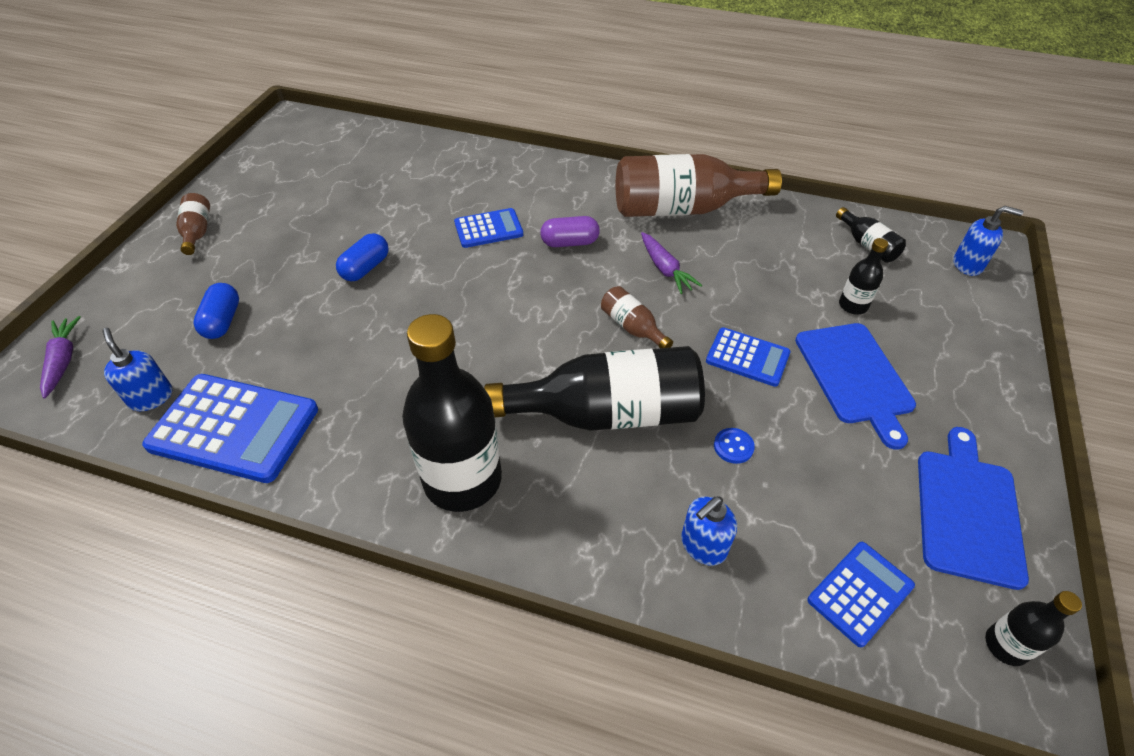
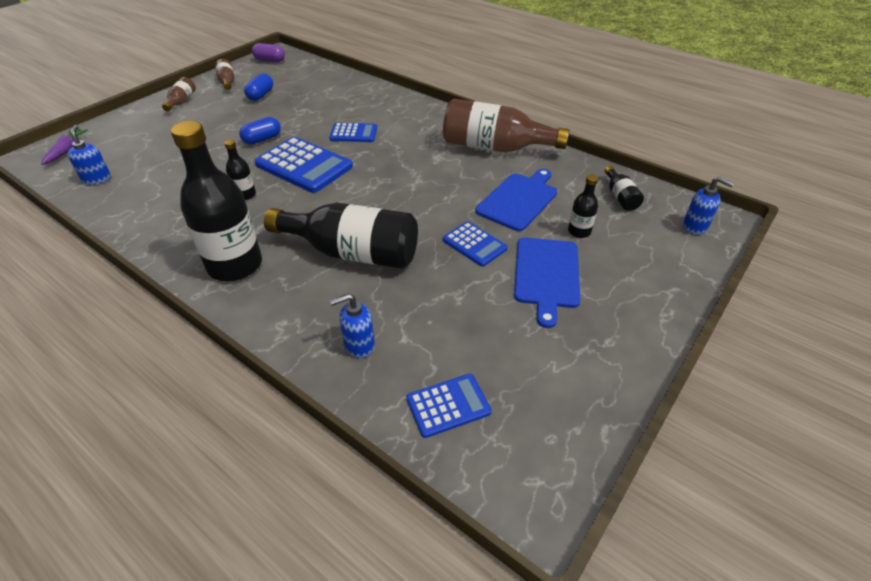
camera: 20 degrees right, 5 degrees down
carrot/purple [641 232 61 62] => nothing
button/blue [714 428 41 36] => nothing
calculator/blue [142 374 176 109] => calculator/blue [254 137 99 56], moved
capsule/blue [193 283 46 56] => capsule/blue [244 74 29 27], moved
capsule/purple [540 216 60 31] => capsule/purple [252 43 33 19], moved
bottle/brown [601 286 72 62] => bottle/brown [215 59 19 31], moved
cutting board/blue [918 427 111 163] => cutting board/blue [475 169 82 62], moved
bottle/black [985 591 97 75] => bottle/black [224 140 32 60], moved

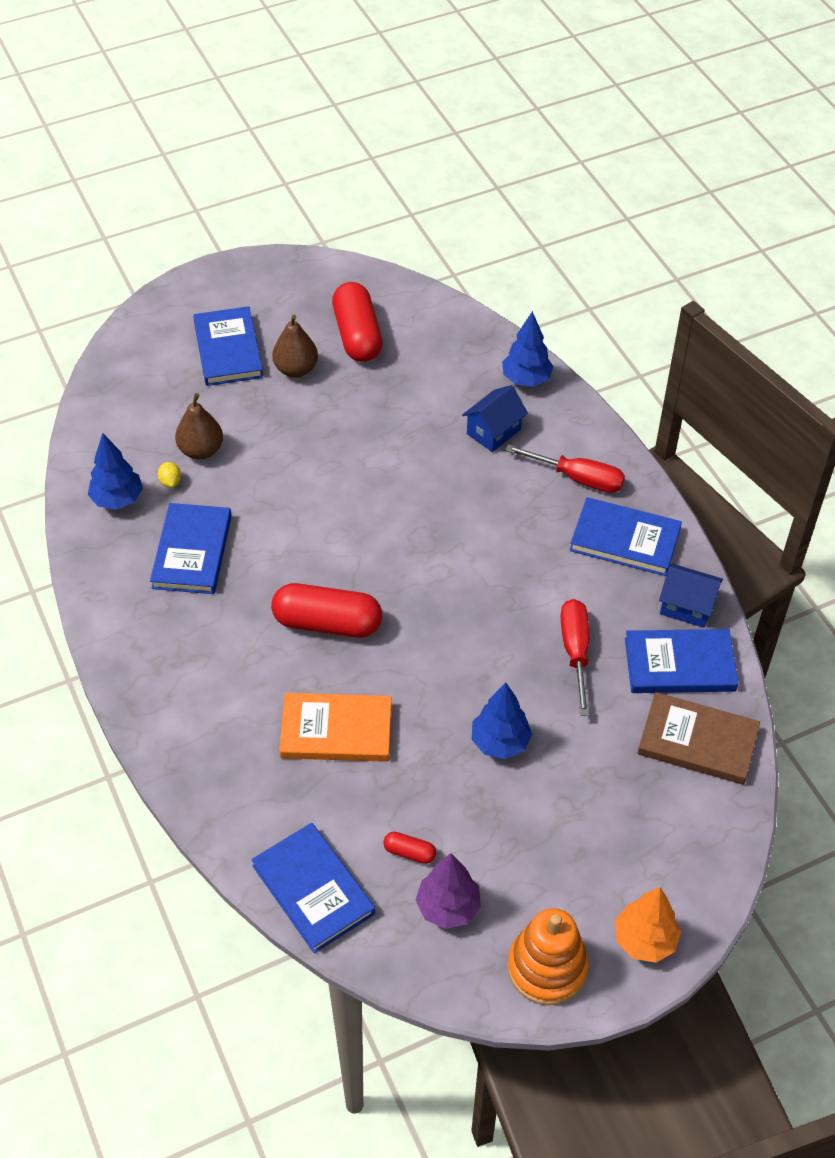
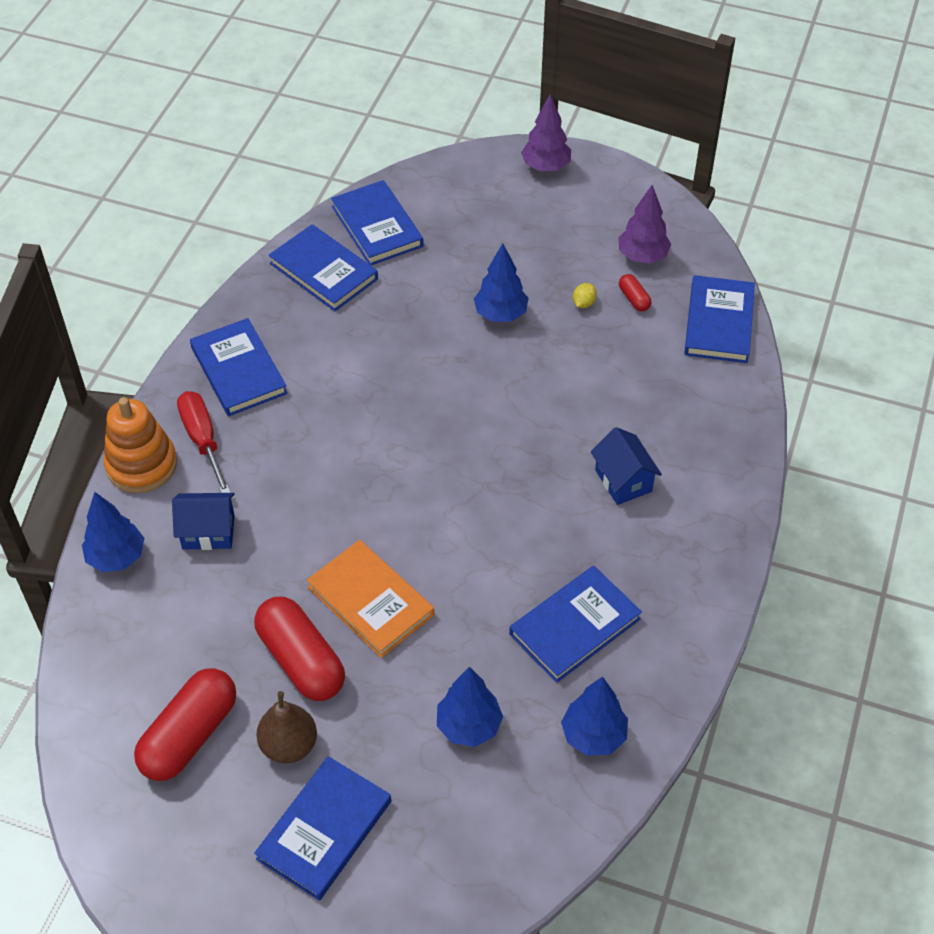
camera: 135 degrees left, 0 degrees up
screwdriver/red [561 599 28 117] => nothing
lemon/yellow [158 462 23 26] => lemon/yellow [573 283 24 25], moved
capsule/red [271 583 111 55] => capsule/red [254 597 91 104], moved
book/orange [279 693 113 69] => book/orange [307 540 127 118], moved
stacking toy/orange [507 908 82 97] => stacking toy/orange [104 397 73 96], moved
house/blue [659 564 64 64] => house/blue [591 427 71 78], moved
pear/brown [175 393 48 67] => tree/blue [437 667 66 80]
tree/orange [615 887 66 76] => tree/purple [521 95 50 76]
book/brown [638 692 122 93] => book/blue [331 180 92 85]

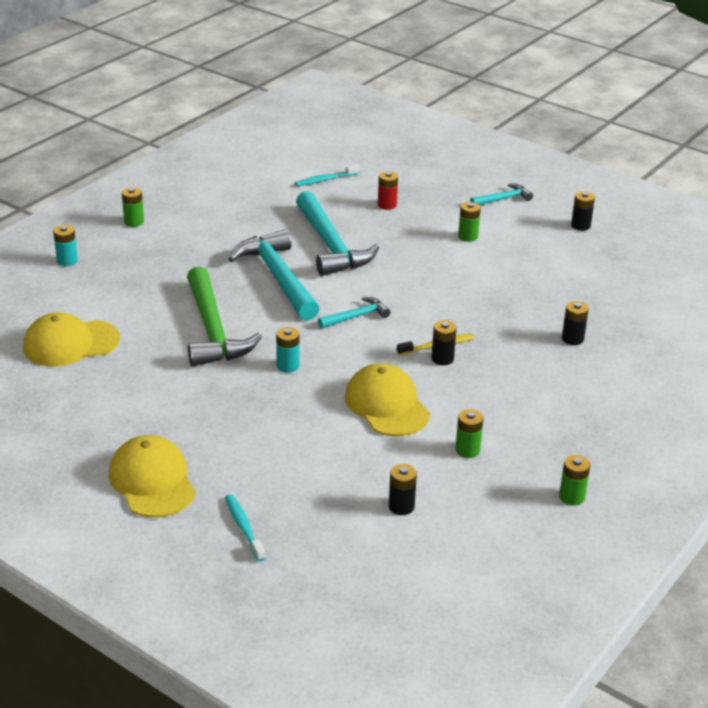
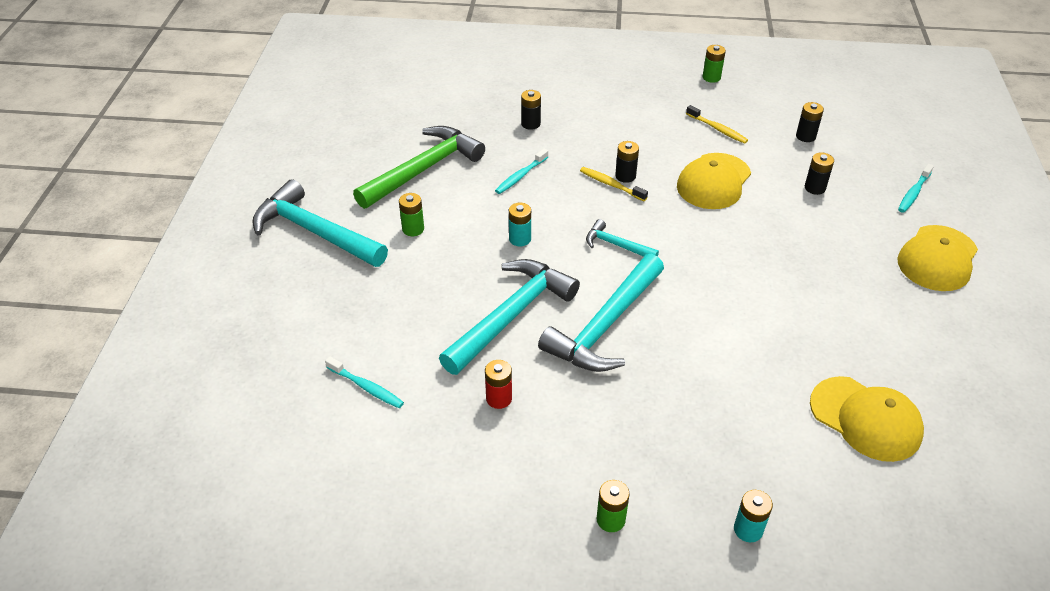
camera: 120 degrees left, 10 degrees up
nothing => toothbrush/turquoise [495 149 53 45]
hammer/green [187 266 75 101] => hammer/green [353 126 132 83], moved
battery/turquoise [276 327 24 46] => battery/turquoise [509 203 22 43], moved
battery/red [378 171 20 39] => battery/red [485 360 27 49], moved
battery/black [571 191 24 40] => battery/black [805 152 29 43], moved
battery/green [455 409 28 49] => toothbrush/yellow [686 105 62 39]
hammer/turquoise [470 183 63 22] => hammer/turquoise [252 179 136 88], x2.03

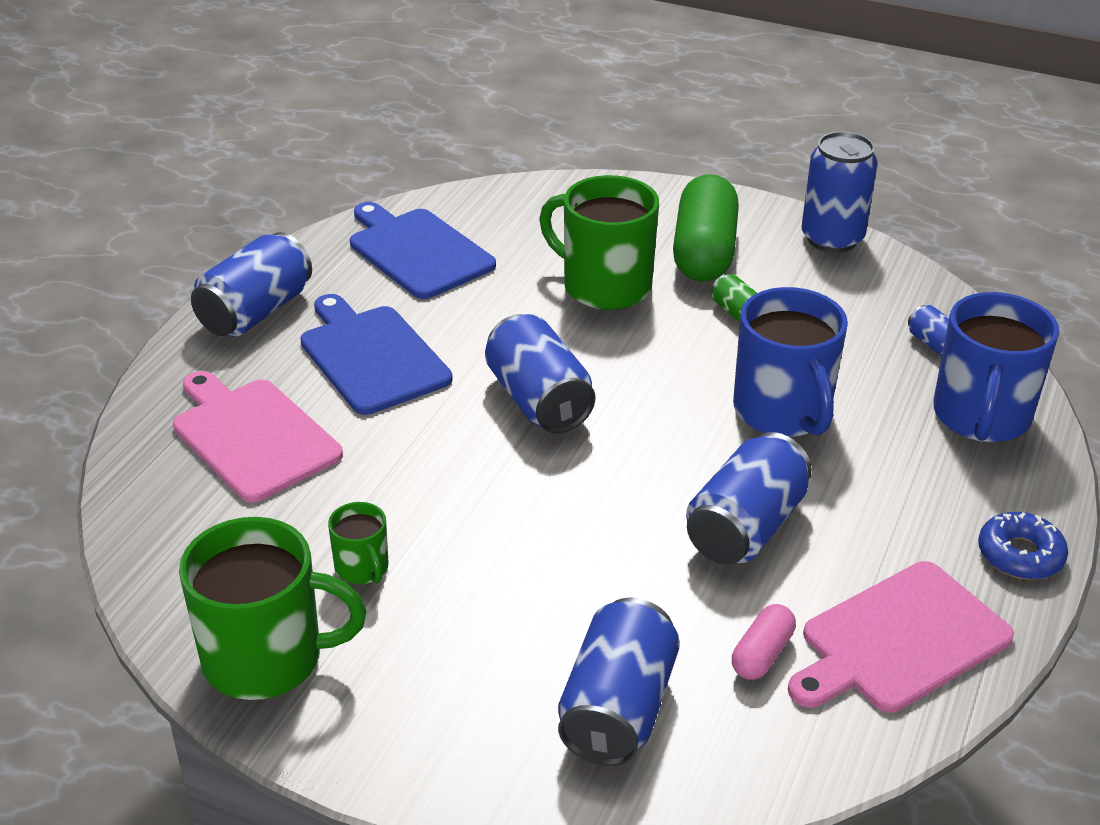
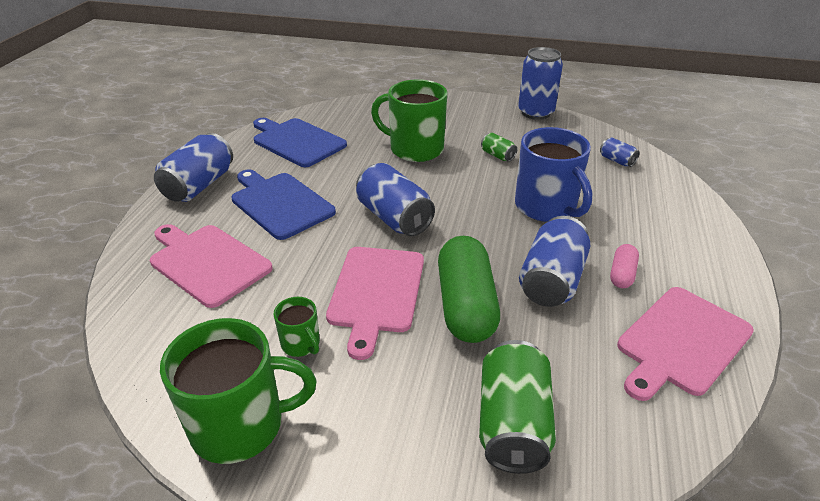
camera: 10 degrees left, 0 degrees up
mug/blue [933 292 126 150] => nothing
donut/blue [978 512 90 68] => nothing
nothing => cutting board/pink [326 247 98 113]
capsule/green [673 174 66 108] => capsule/green [438 236 62 107], moved
capsule/pink [732 604 64 76] => capsule/pink [610 244 29 44], moved
can/blue [558 597 122 169] => can/green [479 340 77 134]

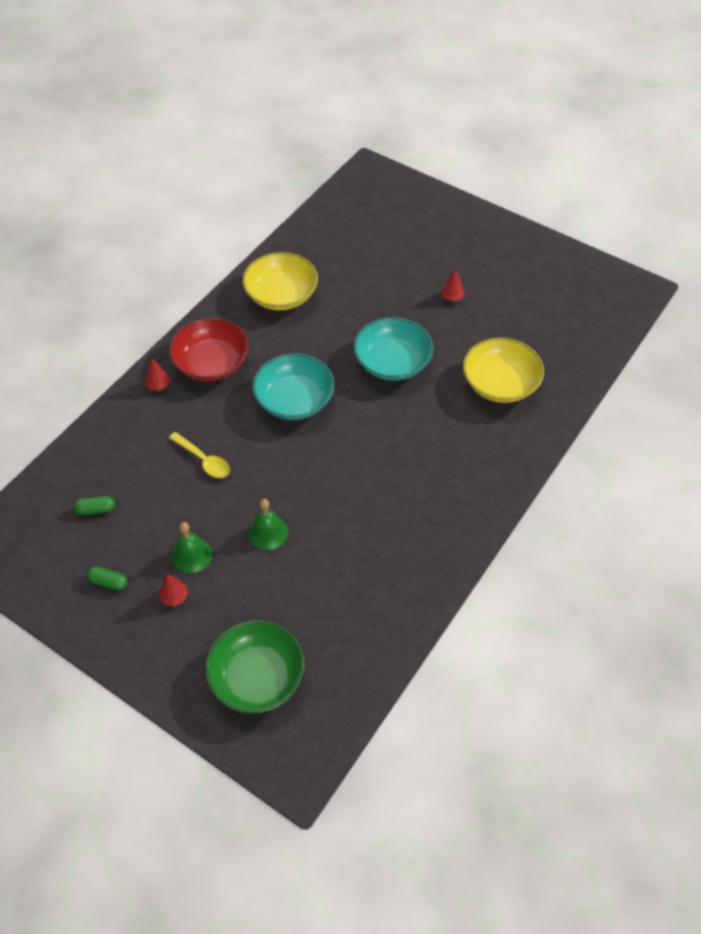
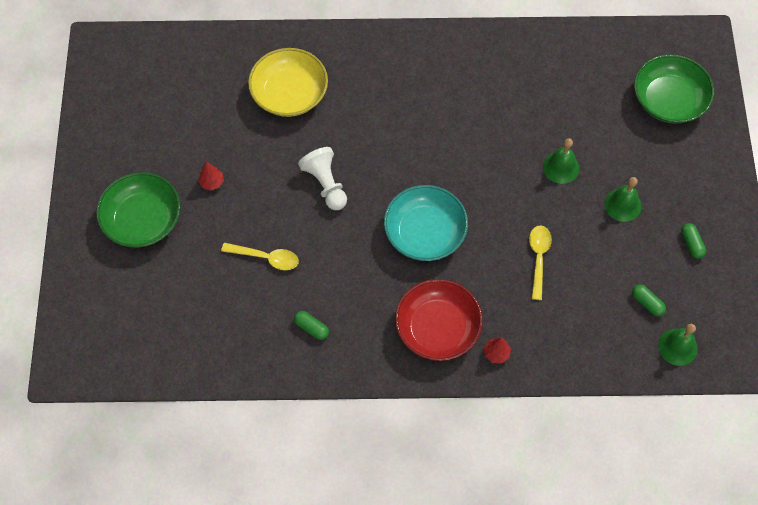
camera: 125 degrees left, 10 degrees up
tree/red [159 574 29 33] => nothing
nothing => bowl/green [96 172 85 76]
nothing => spoon/yellow [221 243 78 27]
nothing => bell/green [658 324 40 42]
bowl/yellow [243 252 75 58] => capsule/green [294 311 35 29]
bowl/turquoise [354 317 80 64] => pawn/white [298 147 49 63]

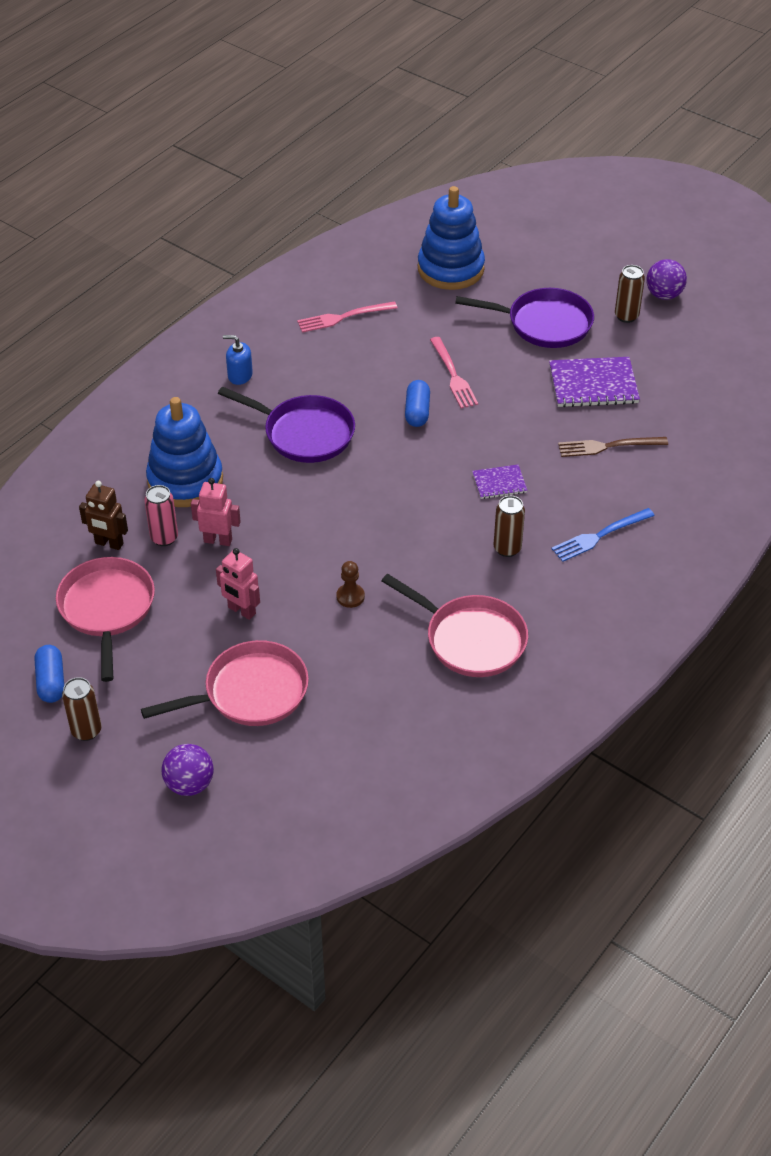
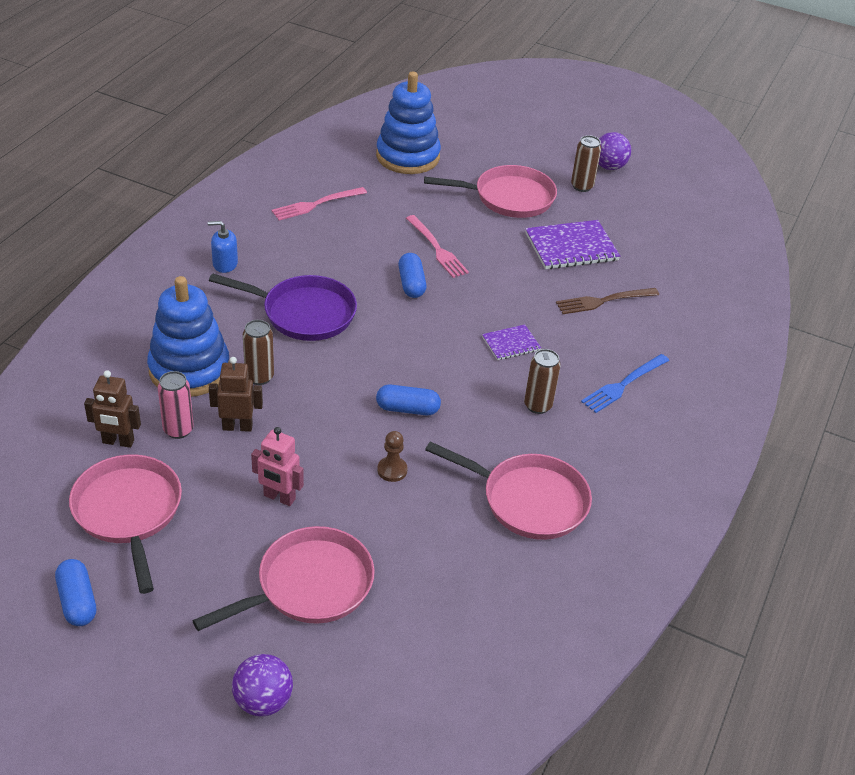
camera: 15 degrees left, 5 degrees down
nothing => capsule/blue [376 385 65 30]
can/brown [62 677 40 64] => can/brown [243 320 31 65], moved
robot/pink [191 478 50 68] => robot/brown [209 357 54 75]
pan/purple [455 288 139 60] => pan/pink [424 165 133 53]

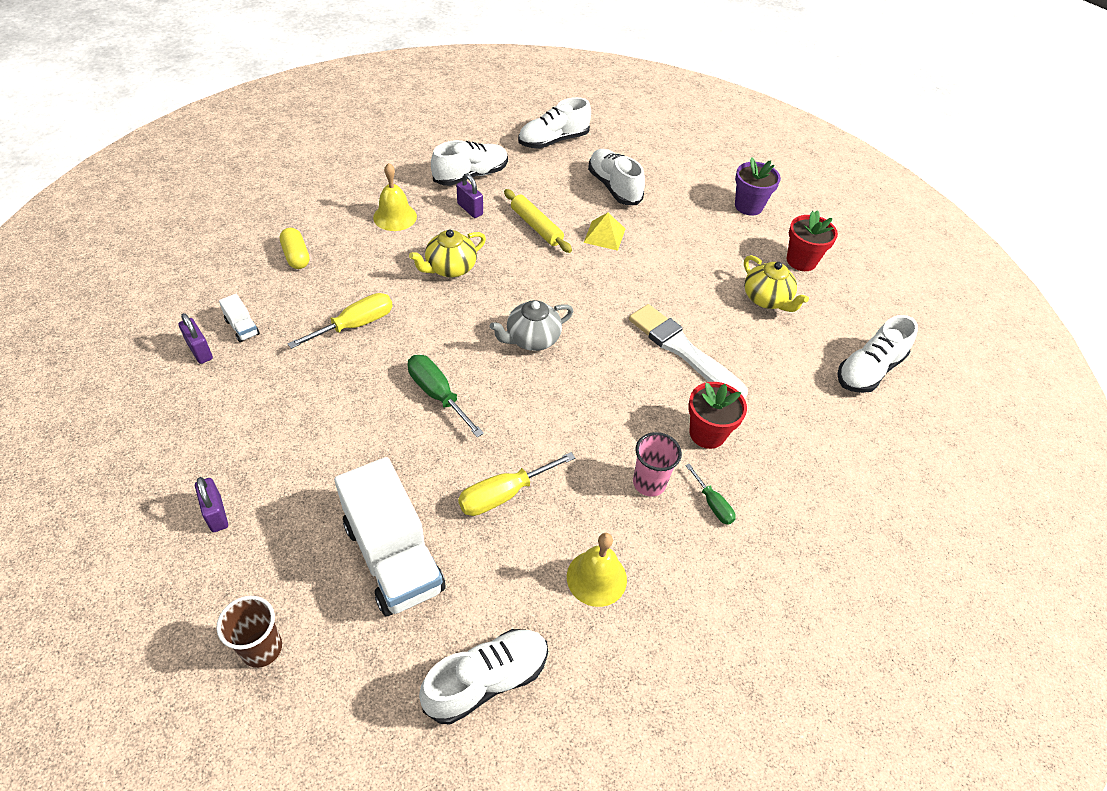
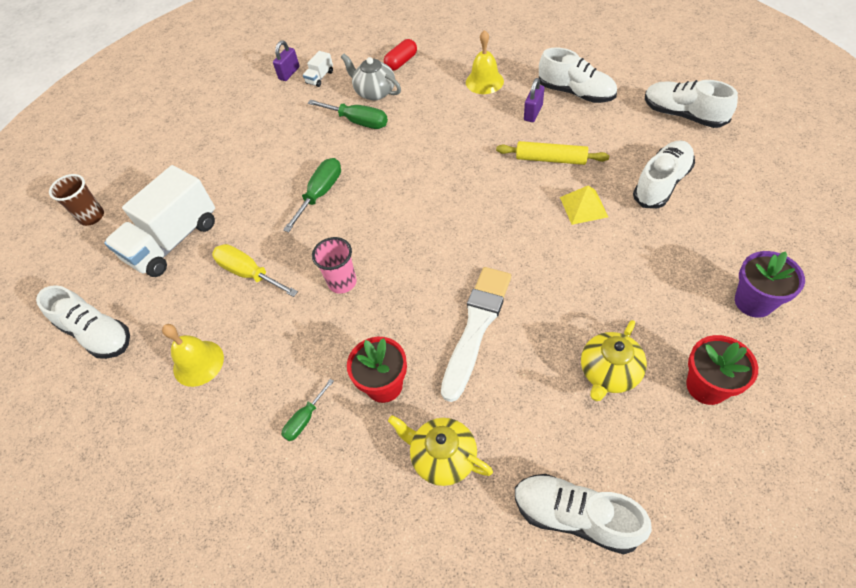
camera: 75 degrees right, 5 degrees up
padlock/purple [195 477 33 55] => nothing
teapot/yellow [409 229 77 48] => teapot/yellow [388 415 105 71], moved
teapot/grey [490 300 83 51] => teapot/grey [341 54 60 46], moved
cup/pink [633 432 49 65] => cup/pink [312 237 45 57], moved
capsule/yellow [280 228 30 41] => capsule/red [384 39 33 32]
screwdriver/yellow [288 293 105 56] => screwdriver/green [308 100 80 29]
rolling pin/yellow [504 189 68 64] => rolling pin/yellow [496 141 113 24], 75 degrees clockwise

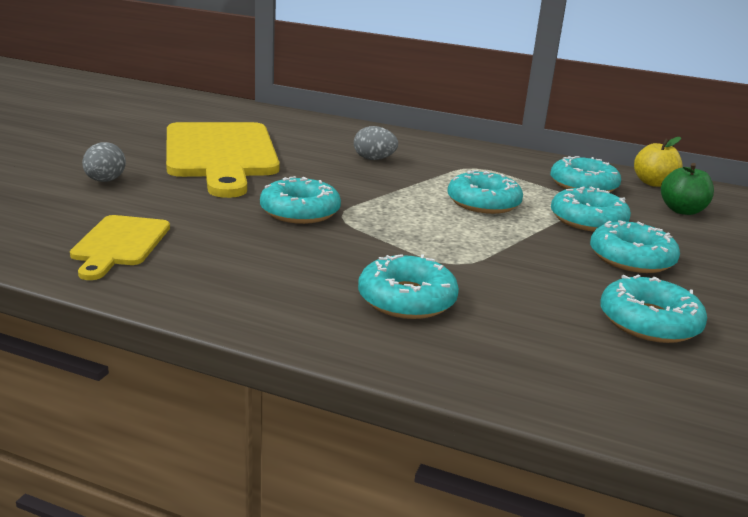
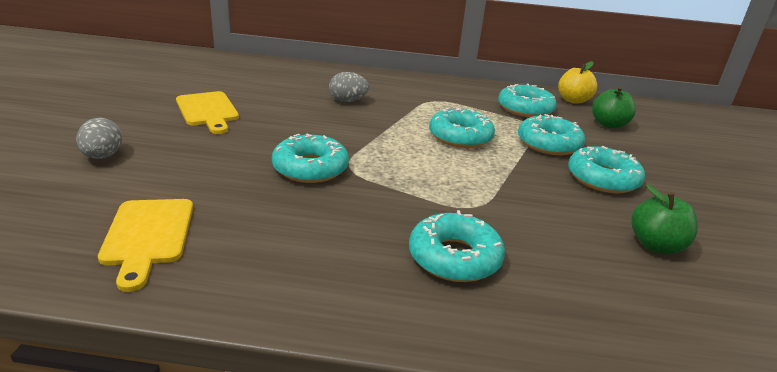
camera: 15 degrees left, 5 degrees up
donut/turquoise [600 275 107 68] => apple/green [631 185 67 69]
cutting board/yellow [166 122 113 76] => cutting board/yellow [176 91 63 43], x0.50

